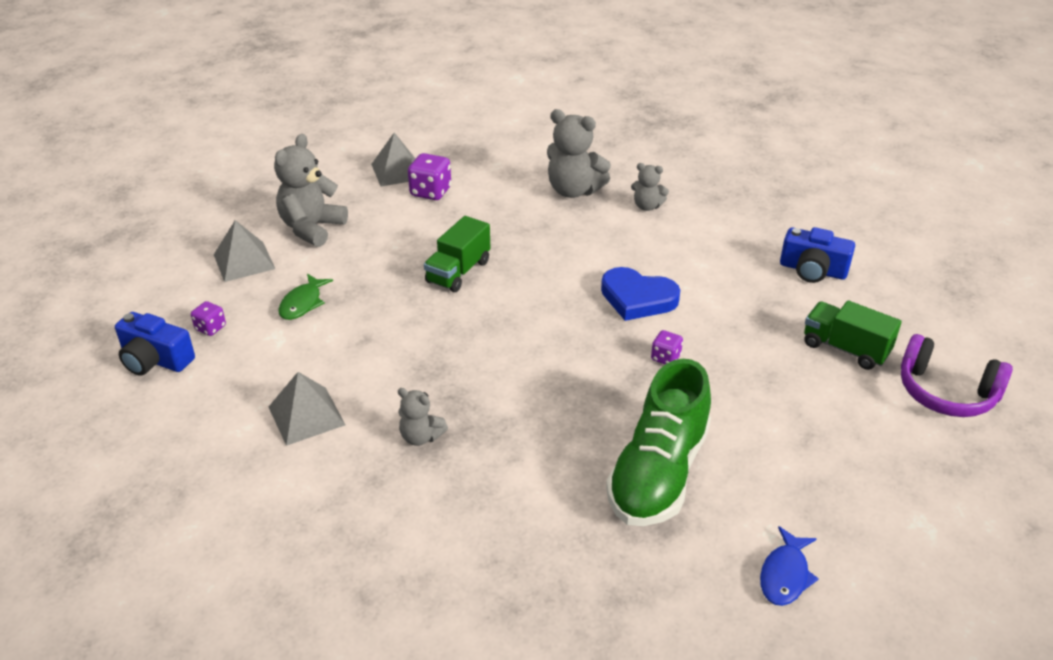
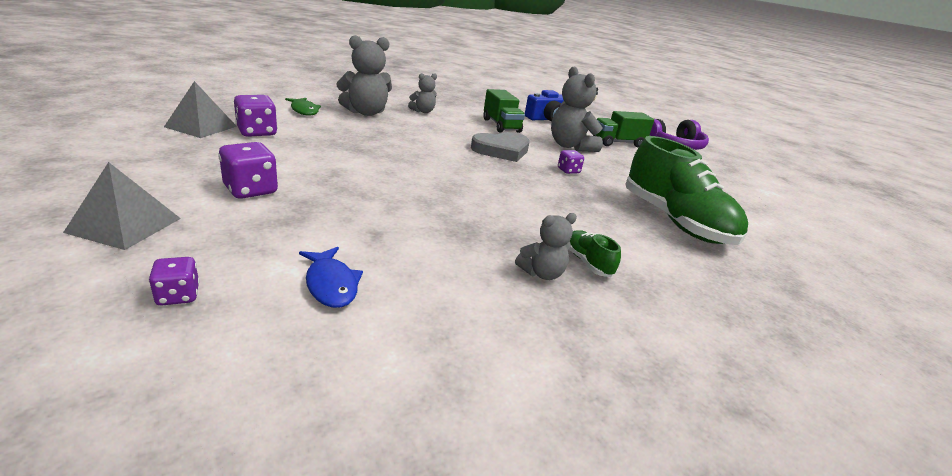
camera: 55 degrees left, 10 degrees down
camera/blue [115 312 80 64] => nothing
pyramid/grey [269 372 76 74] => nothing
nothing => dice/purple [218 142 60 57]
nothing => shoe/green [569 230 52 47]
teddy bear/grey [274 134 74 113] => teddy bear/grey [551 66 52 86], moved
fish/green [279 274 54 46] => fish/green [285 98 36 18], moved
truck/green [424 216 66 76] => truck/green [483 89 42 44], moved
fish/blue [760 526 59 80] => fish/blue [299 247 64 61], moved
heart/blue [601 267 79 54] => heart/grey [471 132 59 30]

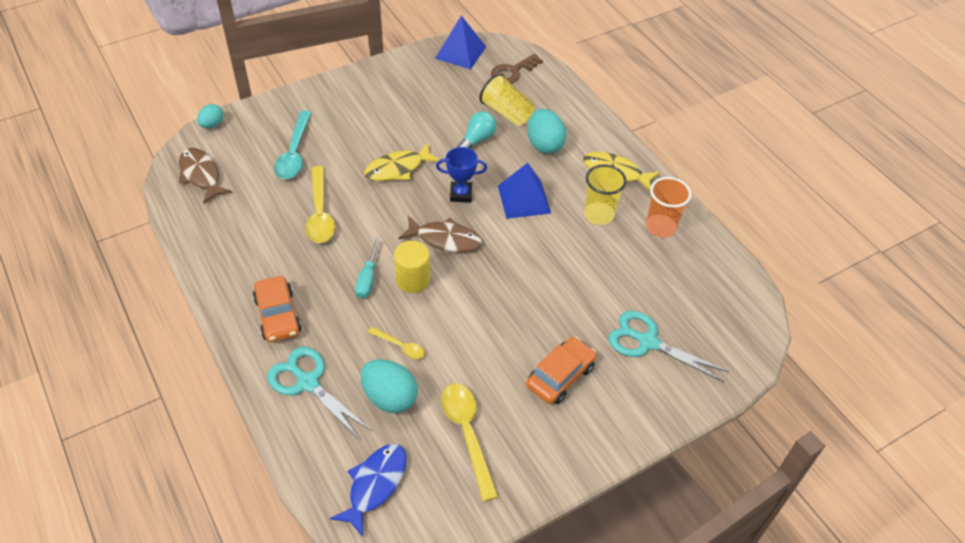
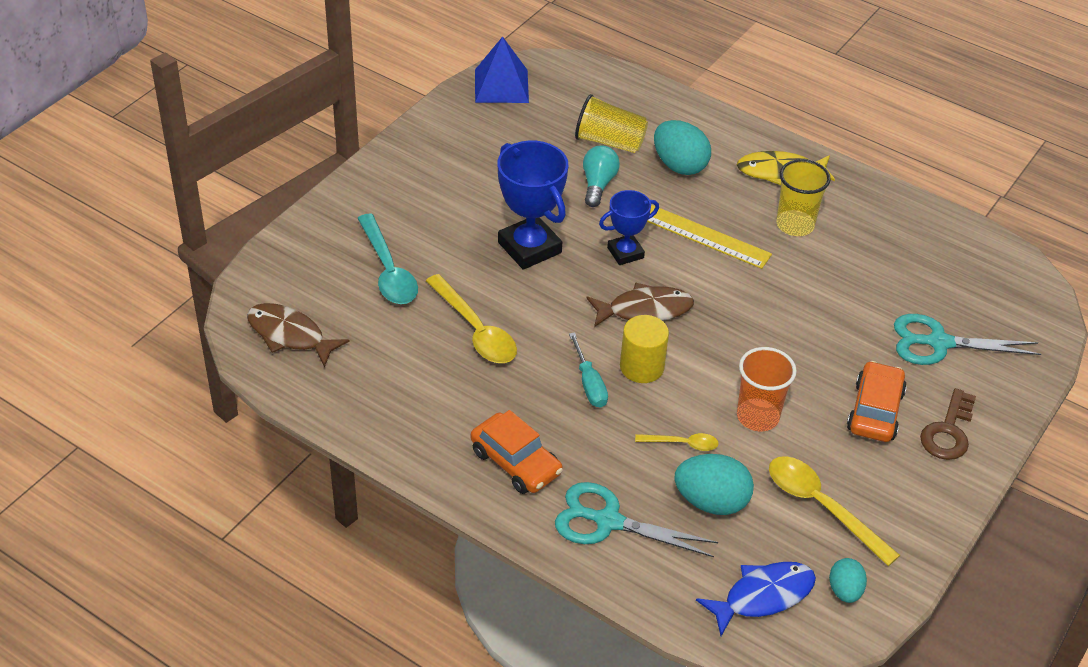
camera: 25 degrees left, 5 degrees down
egg/turquoise [197 104 27 24] => egg/turquoise [829 558 38 45], moved
key/brown [491 54 52 29] => key/brown [920 388 56 72], moved
cup/orange [646 177 46 61] => cup/orange [737 347 60 84], moved
fish/yellow [364 142 76 39] => trophy/blue [497 141 71 129]
pyramid/blue [498 163 53 56] => ruler/yellow [647 205 125 64]
fish/blue [330 444 77 93] => fish/blue [696 562 120 74], 60 degrees clockwise

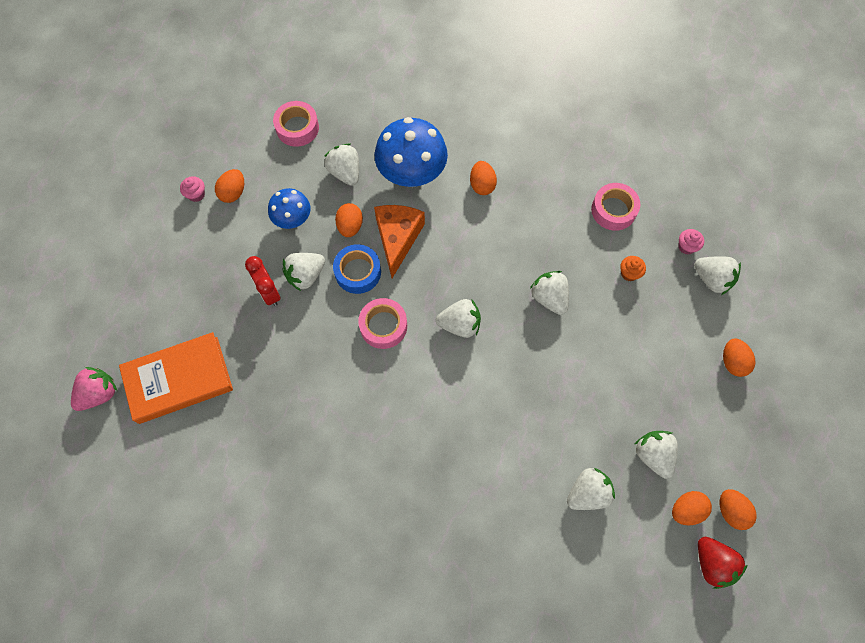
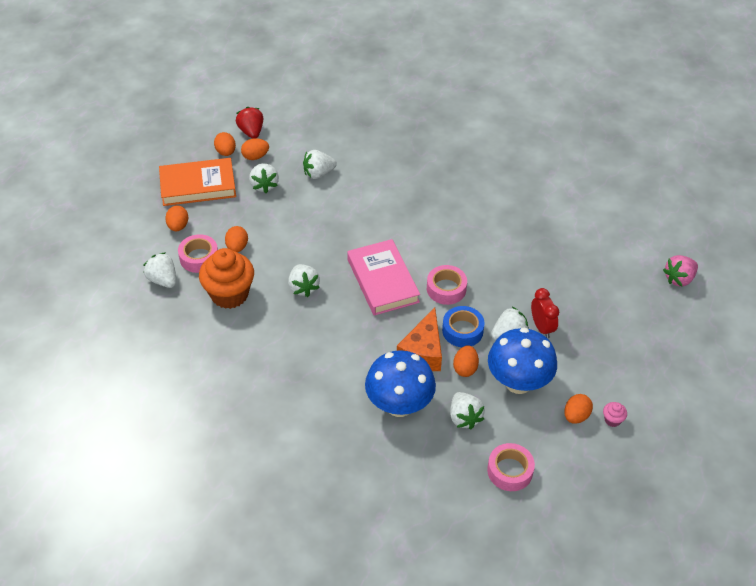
camera: 170 degrees left, 20 degrees down
cupcake/pink [678 229 26 26] => nothing
book/orange [119 332 114 92] => book/orange [159 158 77 48], moved
egg/orange [470 161 27 34] => egg/orange [225 226 23 26], moved
tape/pink [591 183 49 48] => tape/pink [178 234 40 39], moved
strawberry/white [436 299 45 39] => book/pink [347 239 73 77]
mushroom/blue [268 188 42 41] => mushroom/blue [488 327 69 67], x1.73
cupcake/orange [620 256 26 25] => cupcake/orange [199 248 55 61], x2.49

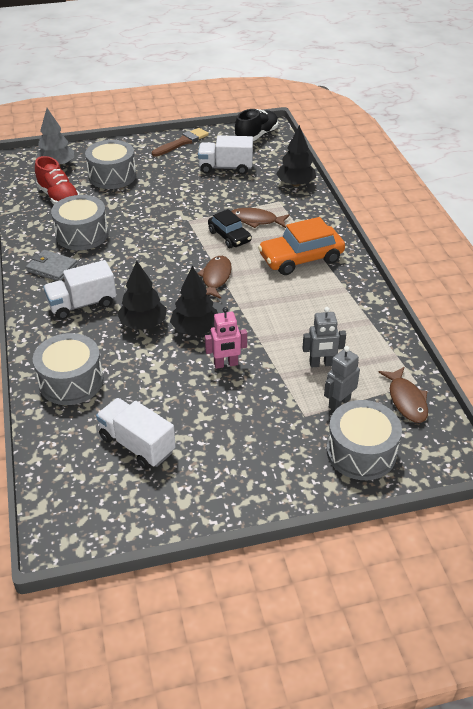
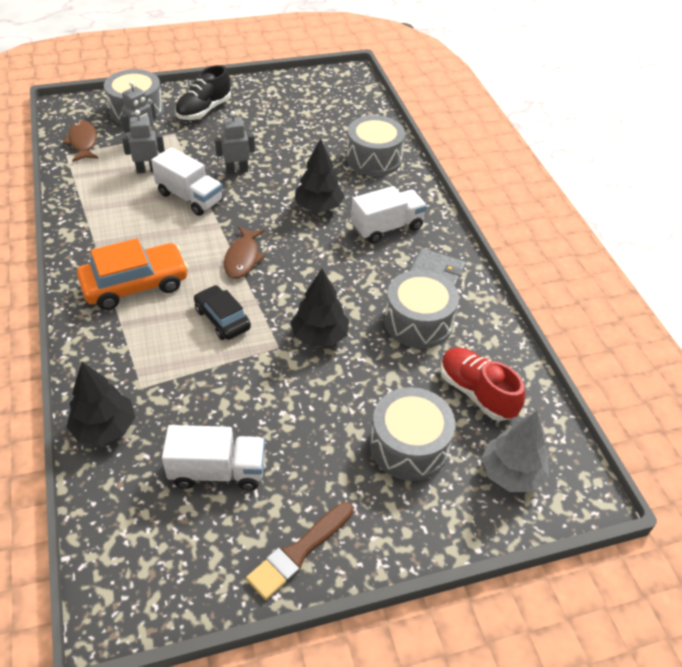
camera: 175 degrees right, 5 degrees up
fish/brown [231 208 59 20] => nothing
truck/white [96 398 80 71] => truck/white [151 147 72 69], moved
tree/black [170 266 48 70] => tree/black [291 269 58 78], moved
shoe/black [235 109 43 32] => shoe/black [175 65 56 55], moved
robot/pink [205 307 42 62] => robot/grey [215 111 40 63]

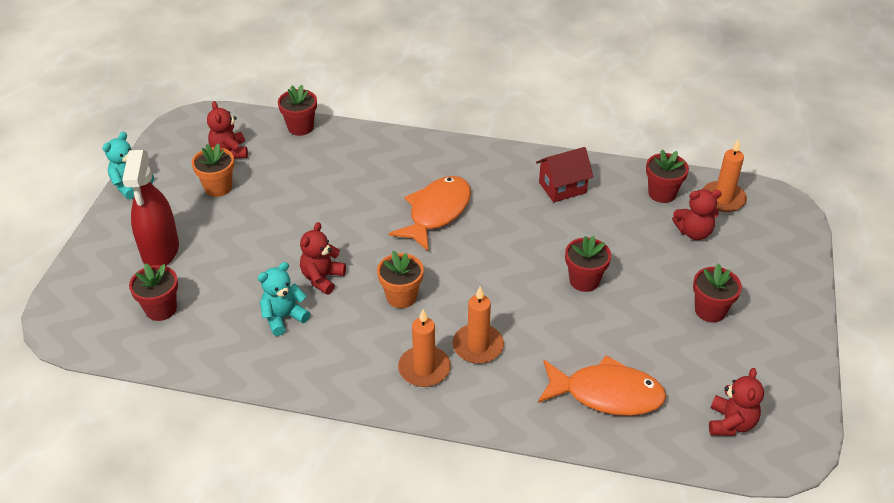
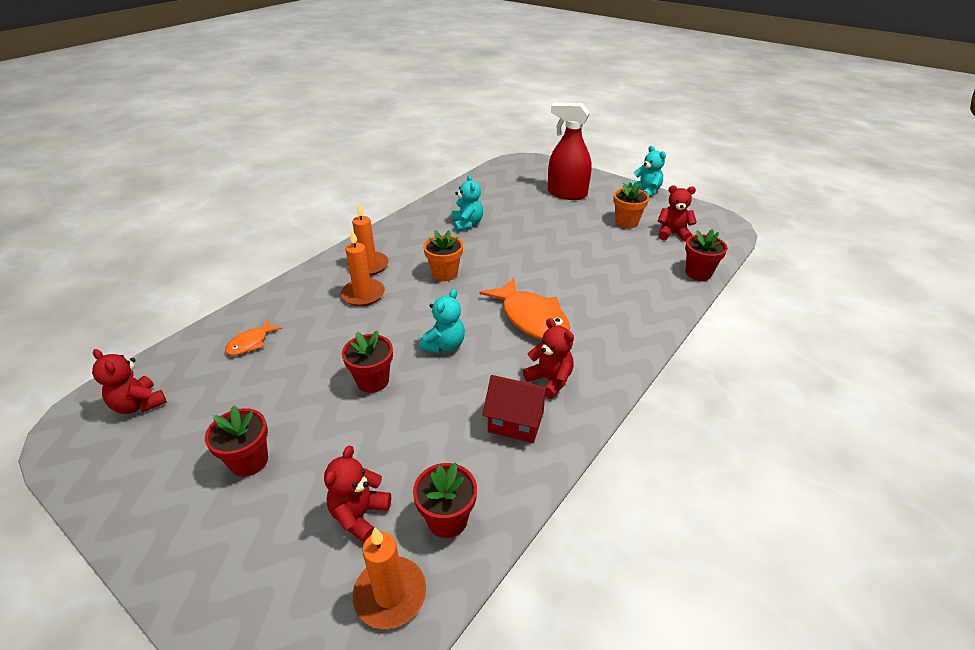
camera: 115 degrees right, 5 degrees down
flower pot/red [129 263 49 58] => nothing
nothing => teddy bear/turquoise [419 289 46 64]
teddy bear/red [300 222 46 73] => teddy bear/red [523 318 51 81], moved
house/red [536 147 57 55] => house/red [482 375 68 68], 75 degrees counterclockwise
fish/orange [538 355 128 61] => fish/orange [225 319 57 36], x0.51

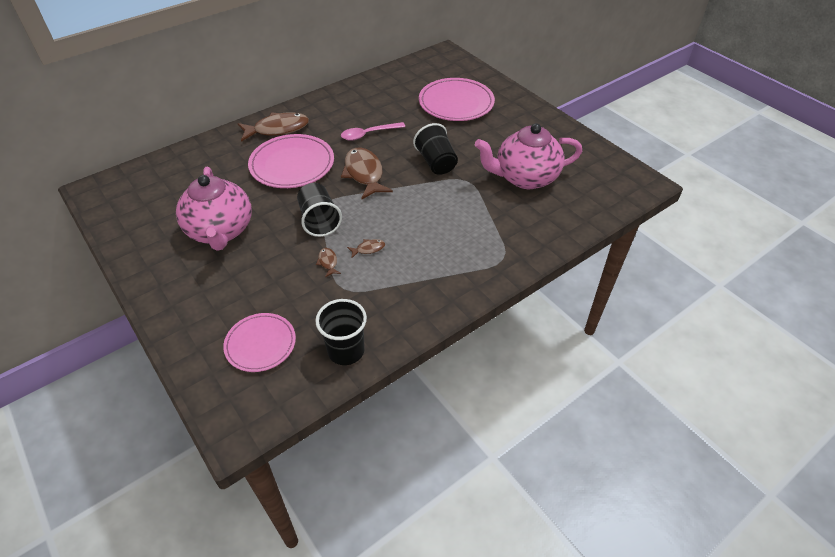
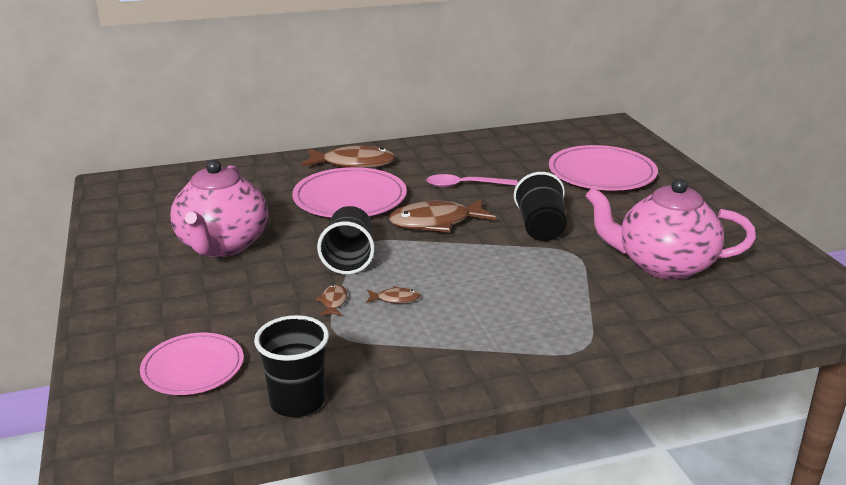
camera: 20 degrees right, 20 degrees down
fish/brown [341 147 52 52] => fish/brown [389 199 108 33], 105 degrees counterclockwise

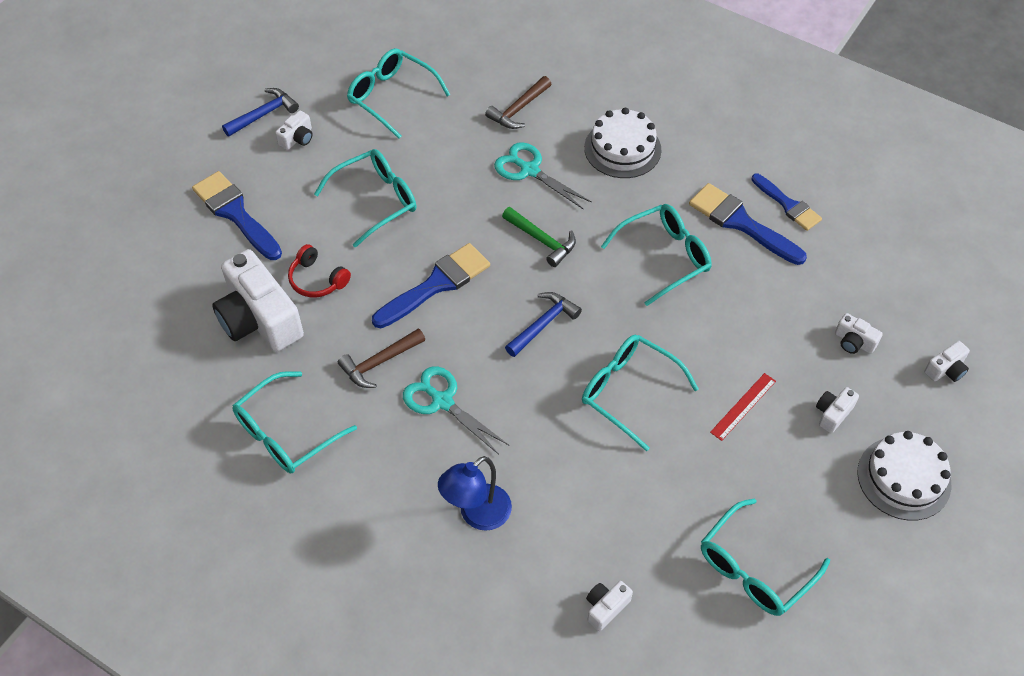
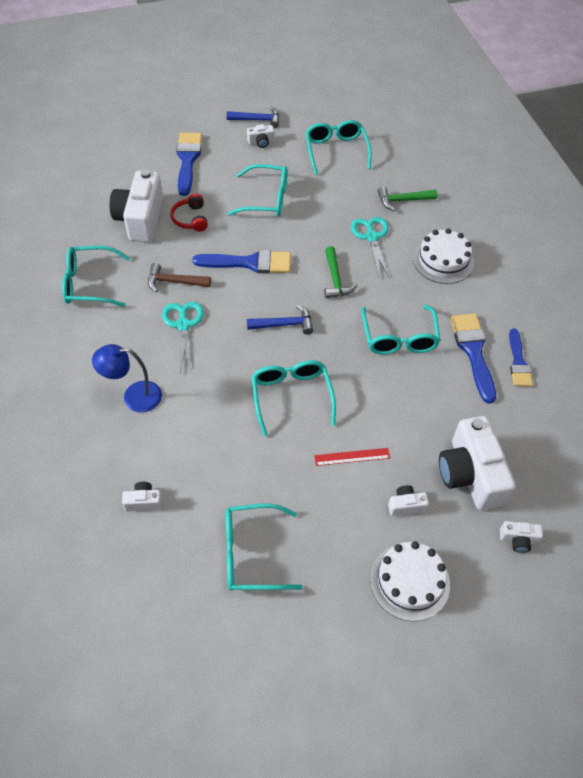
camera: 40 degrees right, 0 degrees up
hammer/brown [485 76 66 53] => hammer/green [378 186 59 25]
glasses/turquoise [601 204 111 102] => glasses/turquoise [362 305 79 49], 75 degrees clockwise
camera/white [835 313 48 41] => camera/white [439 416 76 94], x2.28

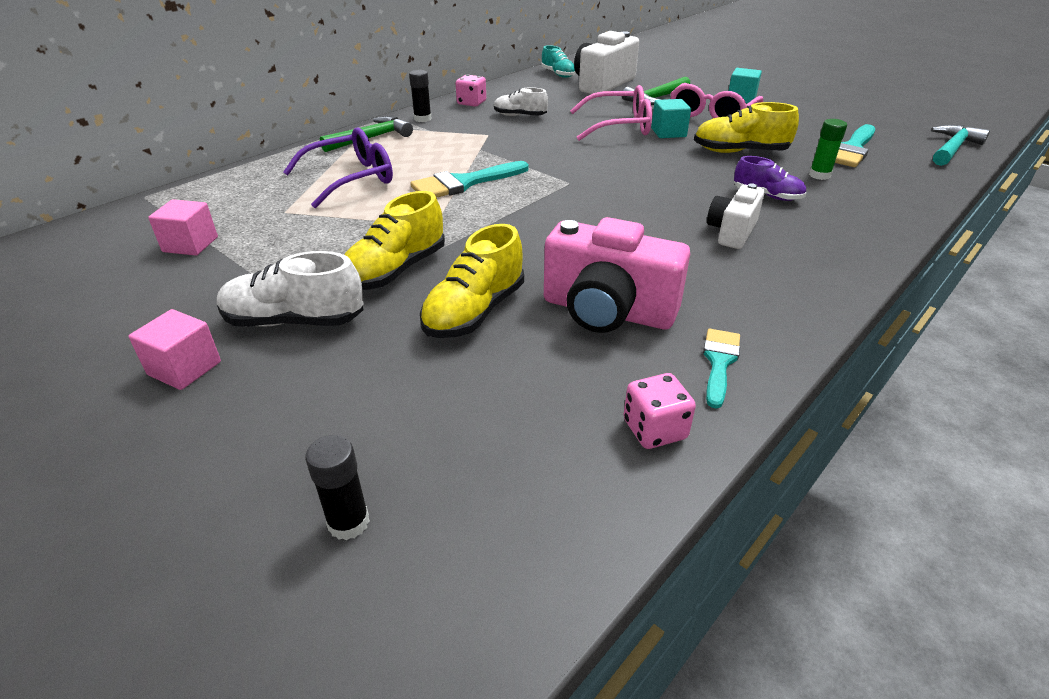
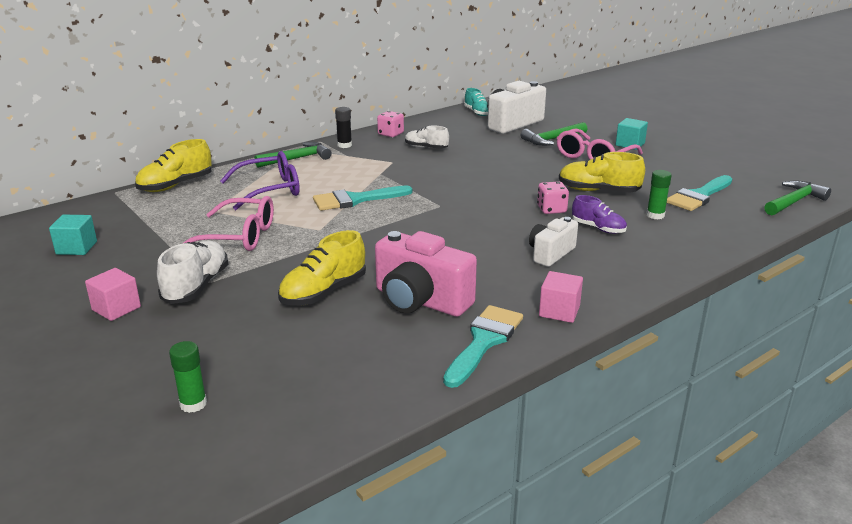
camera: 10 degrees right, 10 degrees down
cube/pink [148 199 70 57] => cube/pink [539 271 44 52], moved
shoe/yellow [344 191 101 99] => shoe/yellow [135 139 77 53], moved
glasses/pink [570 85 82 56] => glasses/pink [182 196 92 55], moved
dice/pink [623 373 73 76] => dice/pink [537 181 32 33], moved
cube/turquoise [651 99 40 39] => cube/turquoise [49 215 48 40], moved
glue stick/black [305 435 65 105] => glue stick/green [169 341 38 72]
hammer/turquoise [931 125 59 41] => hammer/green [764 181 67 35]
shoe/white [217 251 146 76] => shoe/white [157 241 71 63], 90 degrees clockwise
brush/turquoise [703 329 37 80] => brush/turquoise [443 305 80 83], x1.62

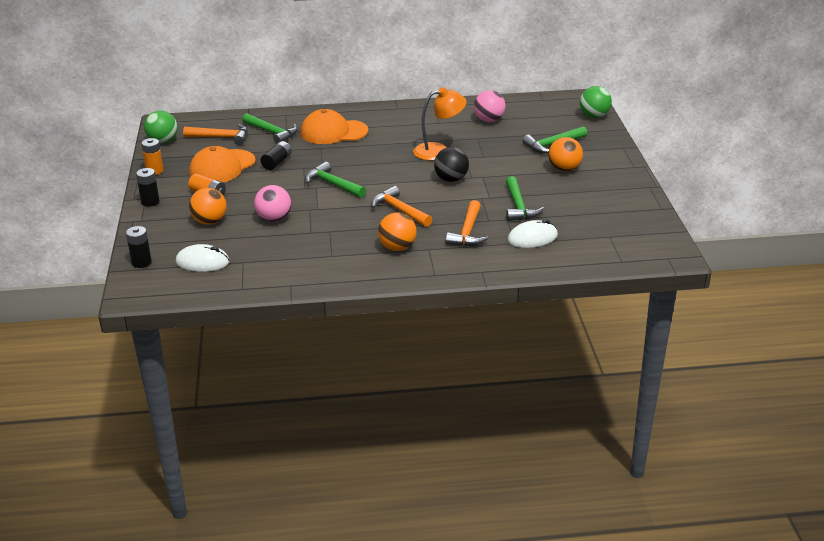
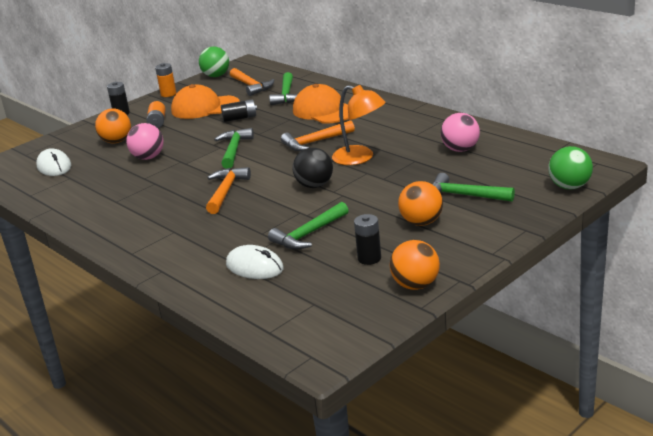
camera: 55 degrees right, 5 degrees down
battery/black [126 226 26 42] => battery/black [354 214 27 51], moved
ball/orange [378 213 39 38] => ball/orange [390 240 50 50], moved
hammer/orange [446 200 42 46] => hammer/orange [281 120 74 31], moved

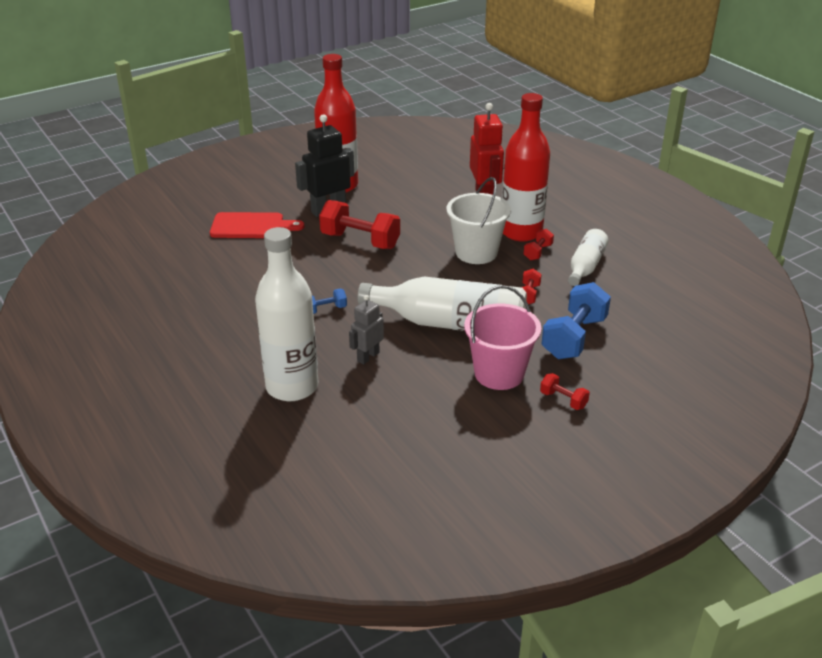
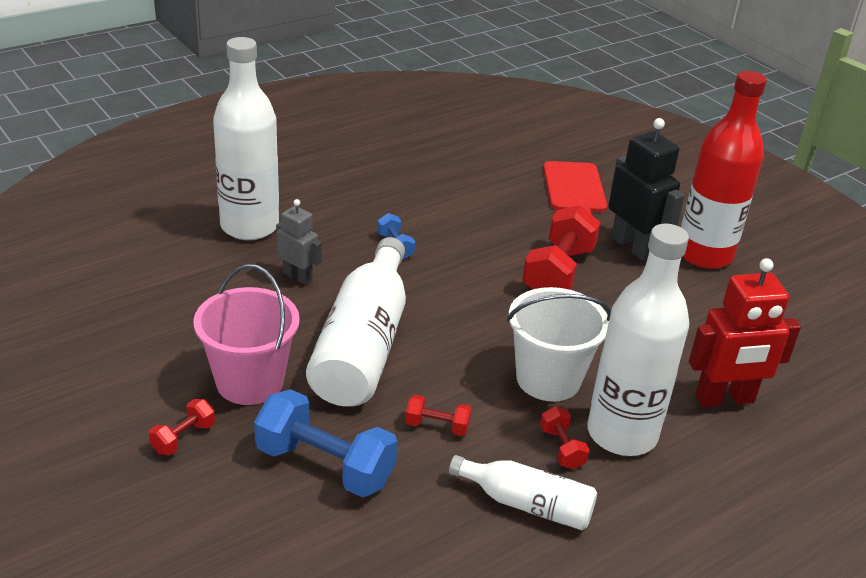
camera: 85 degrees right, 0 degrees up
bottle/red [502 93 48 149] => bottle/white [587 224 102 232]
dumbbell/red [524 229 30 31] => dumbbell/red [540 406 50 63], 45 degrees clockwise

